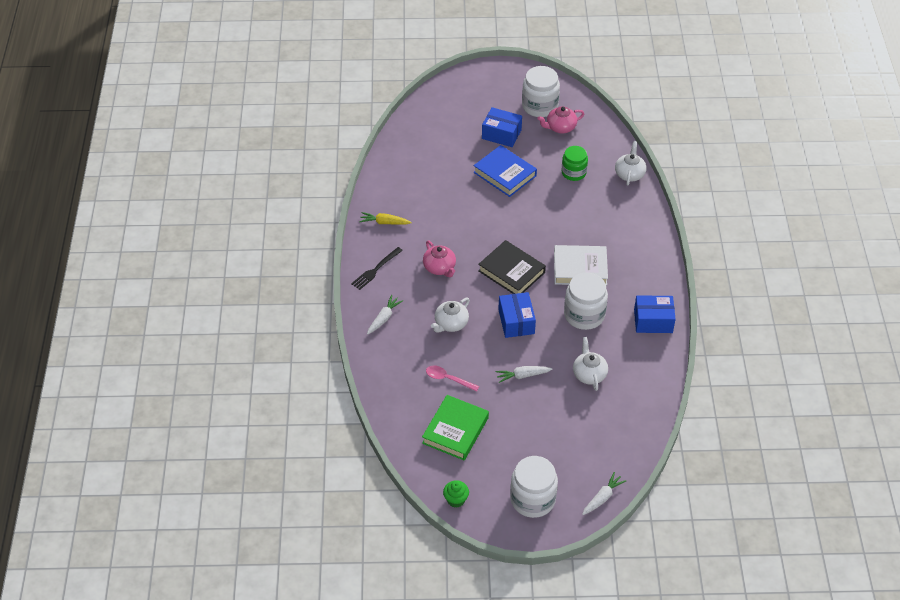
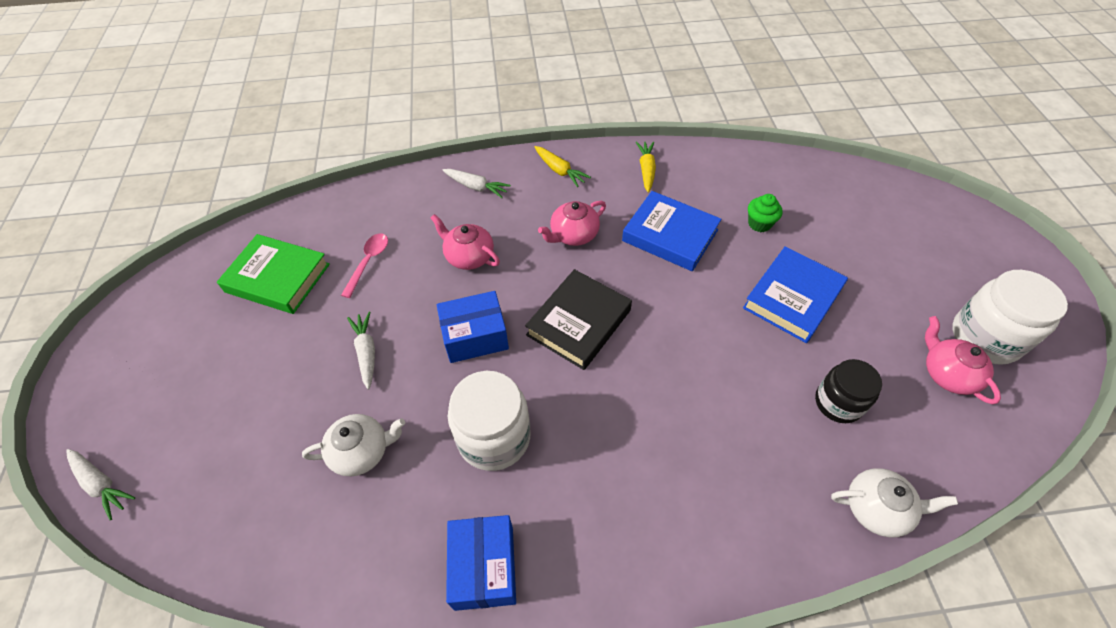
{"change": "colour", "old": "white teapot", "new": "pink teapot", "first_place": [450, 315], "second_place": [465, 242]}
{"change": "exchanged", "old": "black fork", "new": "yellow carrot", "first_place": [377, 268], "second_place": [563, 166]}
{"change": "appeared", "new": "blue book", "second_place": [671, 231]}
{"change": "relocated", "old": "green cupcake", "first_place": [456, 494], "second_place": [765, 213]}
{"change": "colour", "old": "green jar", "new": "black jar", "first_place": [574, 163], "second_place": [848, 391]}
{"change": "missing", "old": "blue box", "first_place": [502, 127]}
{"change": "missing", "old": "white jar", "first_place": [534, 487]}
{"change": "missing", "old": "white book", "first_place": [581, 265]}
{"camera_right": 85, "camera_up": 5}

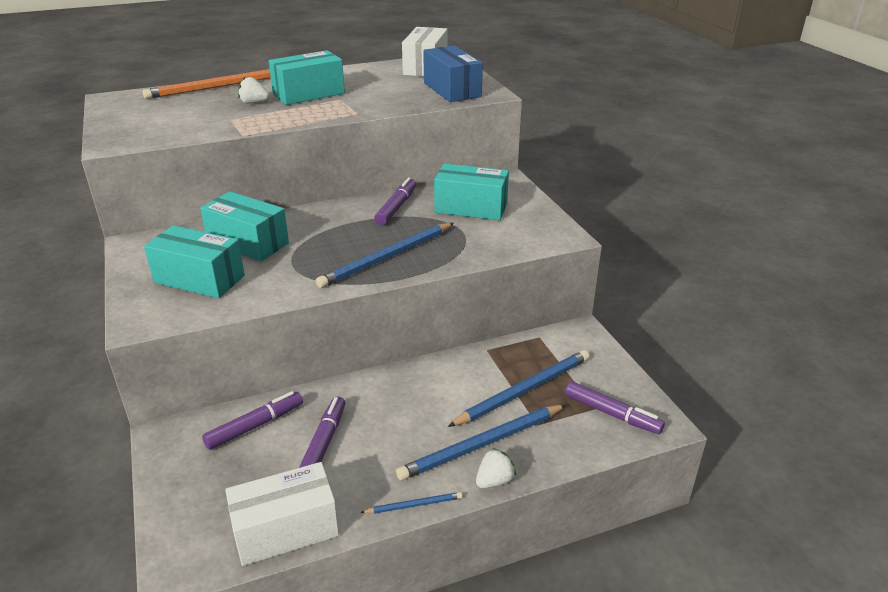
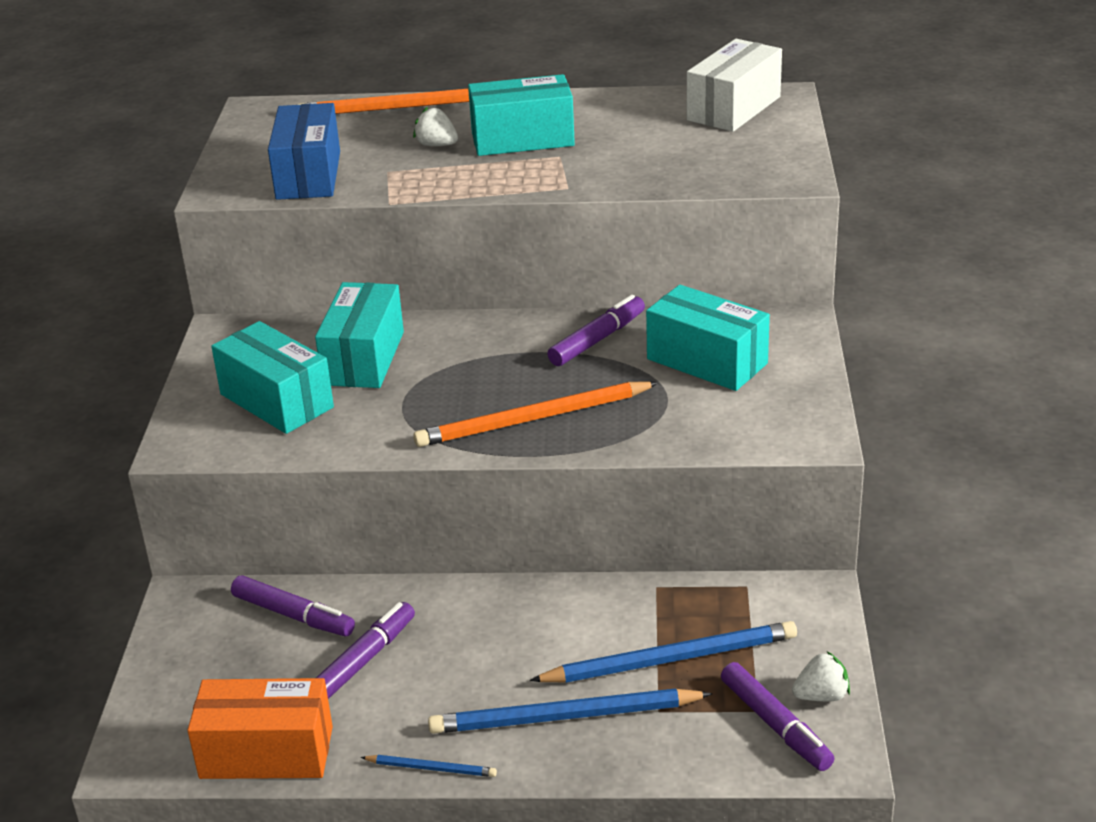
{"change": "colour", "old": "white box", "new": "orange box", "first_place": [282, 514], "second_place": [260, 728]}
{"change": "spun", "old": "purple marker", "first_place": [252, 420], "second_place": [293, 605], "degrees": 45}
{"change": "relocated", "old": "blue box", "first_place": [453, 73], "second_place": [304, 151]}
{"change": "spun", "old": "turquoise box", "first_place": [244, 226], "second_place": [359, 335], "degrees": 45}
{"change": "colour", "old": "blue pencil", "new": "orange pencil", "first_place": [385, 255], "second_place": [536, 414]}
{"change": "relocated", "old": "white strawberry", "first_place": [496, 468], "second_place": [821, 676]}
{"camera_right": 25, "camera_up": 0}

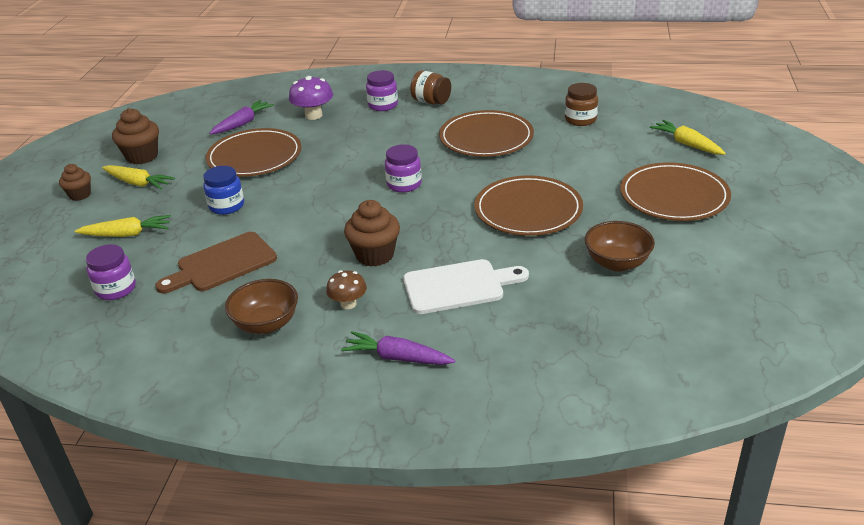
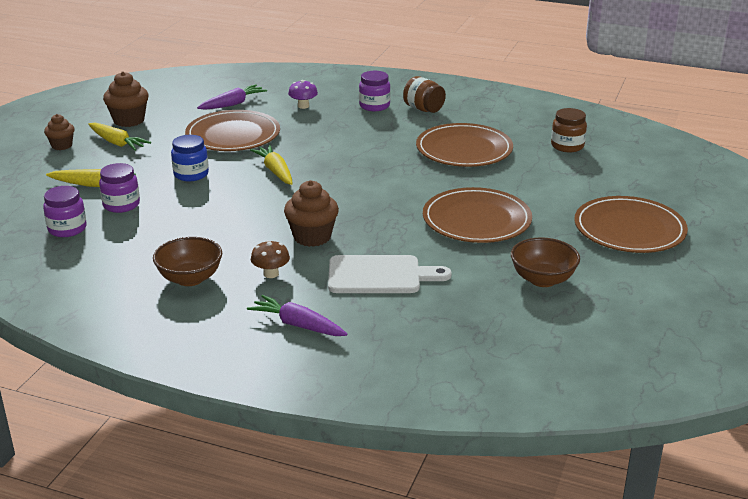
{"change": "relocated", "old": "purple jar", "first_place": [403, 168], "second_place": [119, 188]}
{"change": "relocated", "old": "yellow carrot", "first_place": [688, 137], "second_place": [271, 165]}
{"change": "size", "old": "purple mushroom", "first_place": [311, 98], "second_place": [303, 94], "factor": 0.66}
{"change": "missing", "old": "brown cutting board", "first_place": [216, 262]}
{"camera_right": 10, "camera_up": -5}

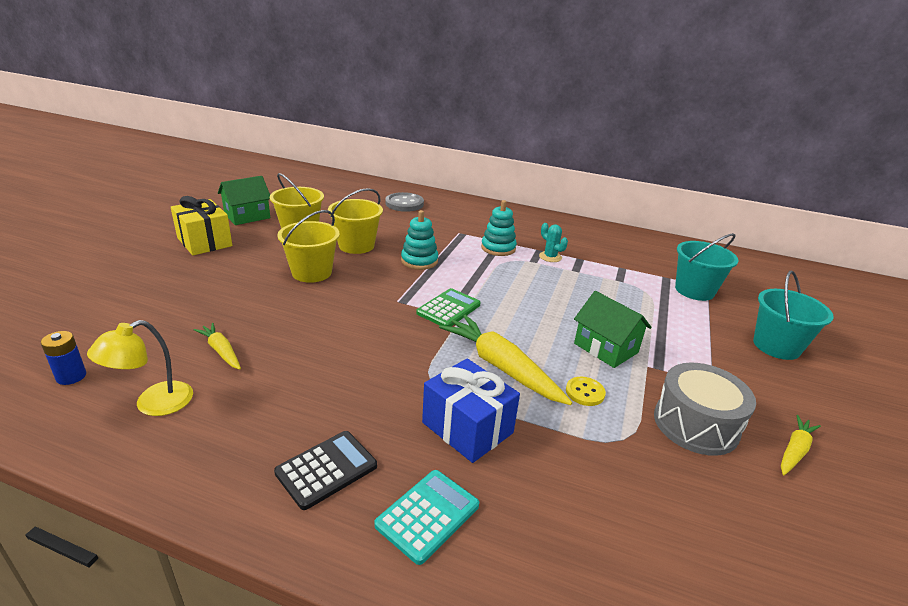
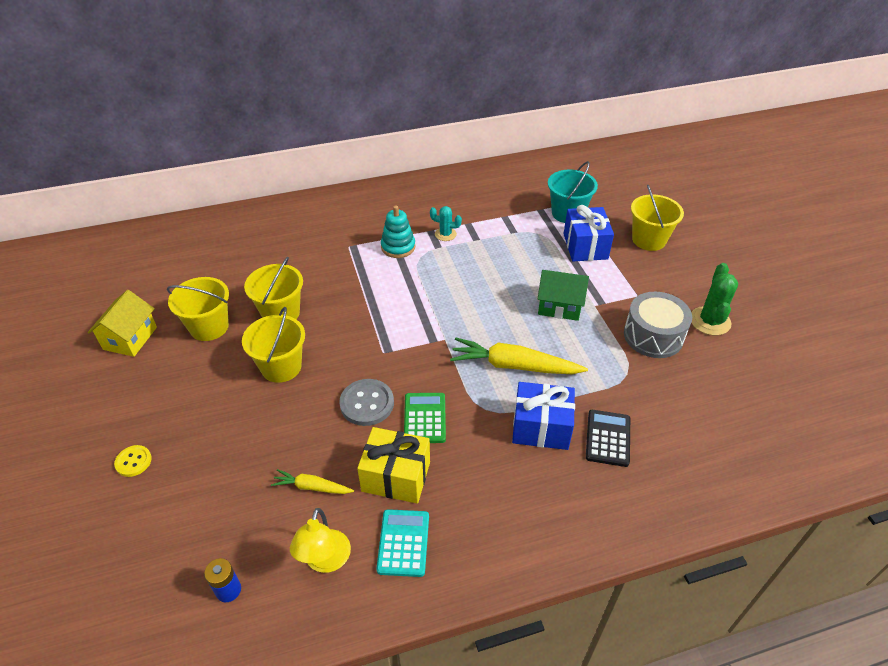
{"change": "colour", "old": "green house", "new": "yellow house", "first_place": [244, 200], "second_place": [122, 323]}
{"change": "relocated", "old": "yellow button", "first_place": [586, 391], "second_place": [133, 461]}
{"change": "relocated", "old": "grey button", "first_place": [404, 202], "second_place": [366, 402]}
{"change": "relocated", "old": "yellow gift", "first_place": [202, 225], "second_place": [393, 465]}
{"change": "relocated", "old": "turquoise calculator", "first_place": [426, 517], "second_place": [402, 543]}
{"change": "relocated", "old": "green calculator", "first_place": [448, 307], "second_place": [425, 418]}
{"change": "appeared", "new": "blue gift", "second_place": [589, 233]}
{"change": "relocated", "old": "black calculator", "first_place": [325, 470], "second_place": [608, 438]}
{"change": "colour", "old": "turquoise bucket", "new": "yellow bucket", "first_place": [793, 315], "second_place": [657, 218]}
{"change": "exchanged", "old": "yellow carrot", "new": "green cactus", "first_place": [801, 445], "second_place": [714, 299]}
{"change": "missing", "old": "turquoise stacking toy", "first_place": [420, 240]}
{"camera_right": -35, "camera_up": 15}

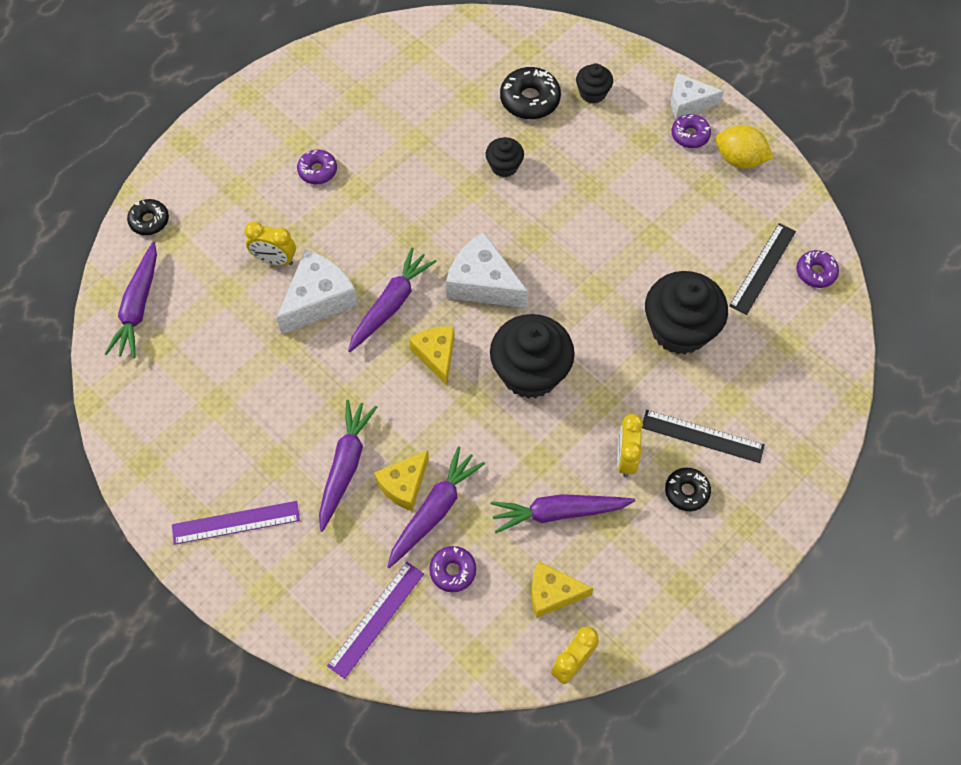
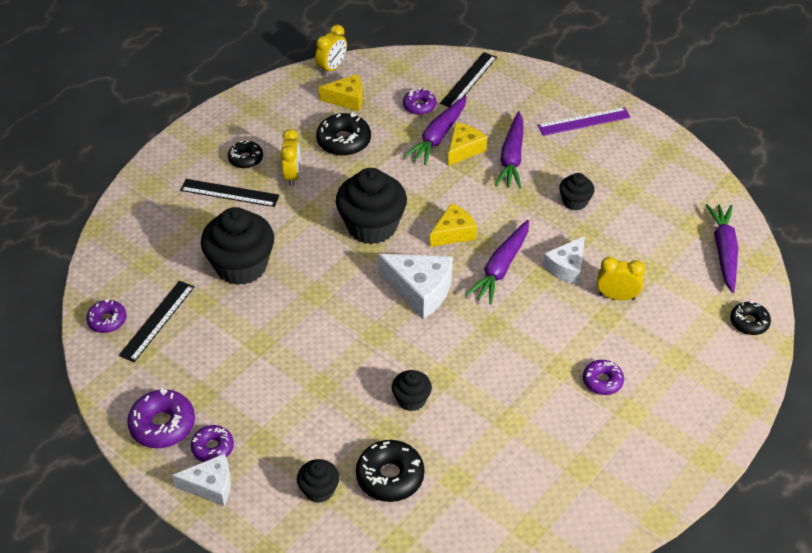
{"change": "exchanged", "old": "yellow lemon", "new": "purple donut", "first_place": [745, 146], "second_place": [161, 418]}
{"change": "exchanged", "old": "purple carrot", "new": "black donut", "first_place": [563, 513], "second_place": [343, 134]}
{"change": "spun", "old": "yellow cheese", "first_place": [432, 356], "second_place": [453, 225], "degrees": -105}
{"change": "colour", "old": "purple ruler", "new": "black ruler", "first_place": [375, 620], "second_place": [468, 79]}
{"change": "size", "old": "white cheese", "first_place": [317, 292], "second_place": [564, 260], "factor": 0.66}
{"change": "appeared", "new": "black cupcake", "second_place": [577, 192]}
{"camera_right": 175, "camera_up": -15}

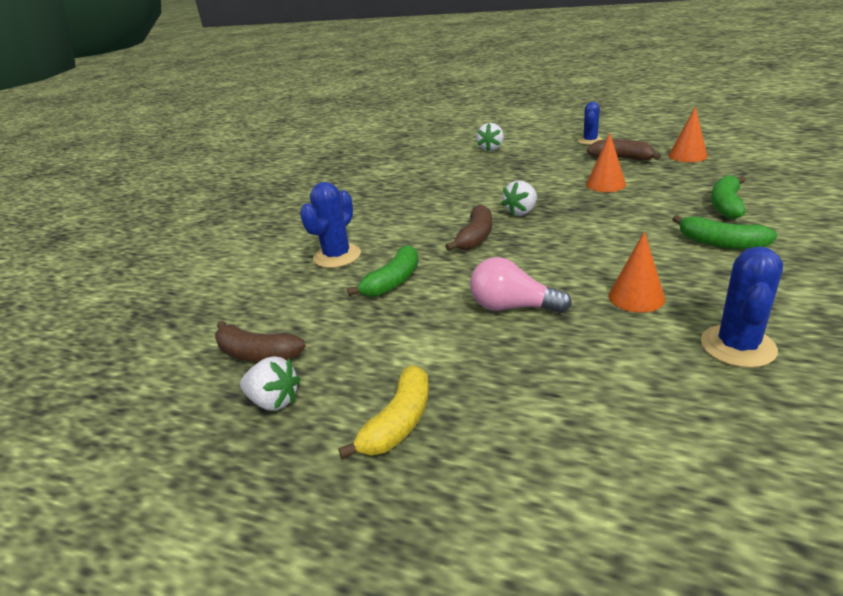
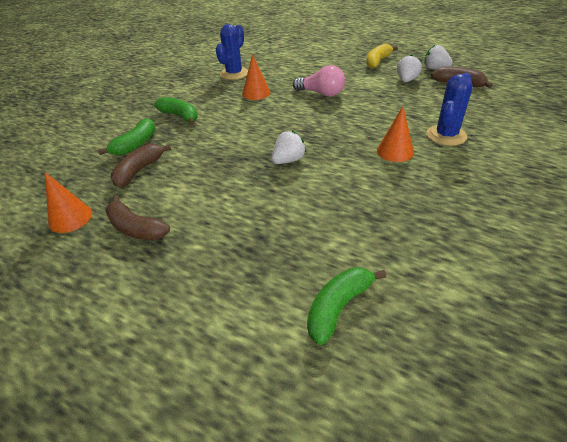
{"change": "relocated", "old": "brown banana", "first_place": [468, 228], "second_place": [141, 166]}
{"change": "relocated", "old": "green banana", "first_place": [383, 271], "second_place": [346, 306]}
{"change": "relocated", "old": "orange cone", "first_place": [606, 162], "second_place": [395, 134]}
{"change": "relocated", "old": "white strawberry", "first_place": [490, 137], "second_place": [409, 68]}
{"change": "missing", "old": "blue cactus", "first_place": [590, 123]}
{"camera_right": -175, "camera_up": 10}

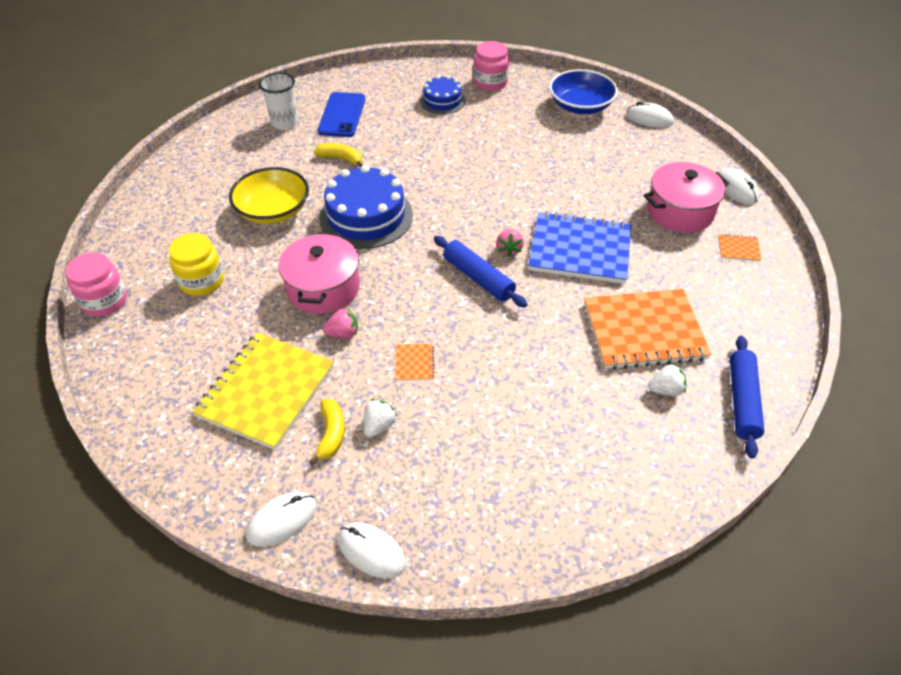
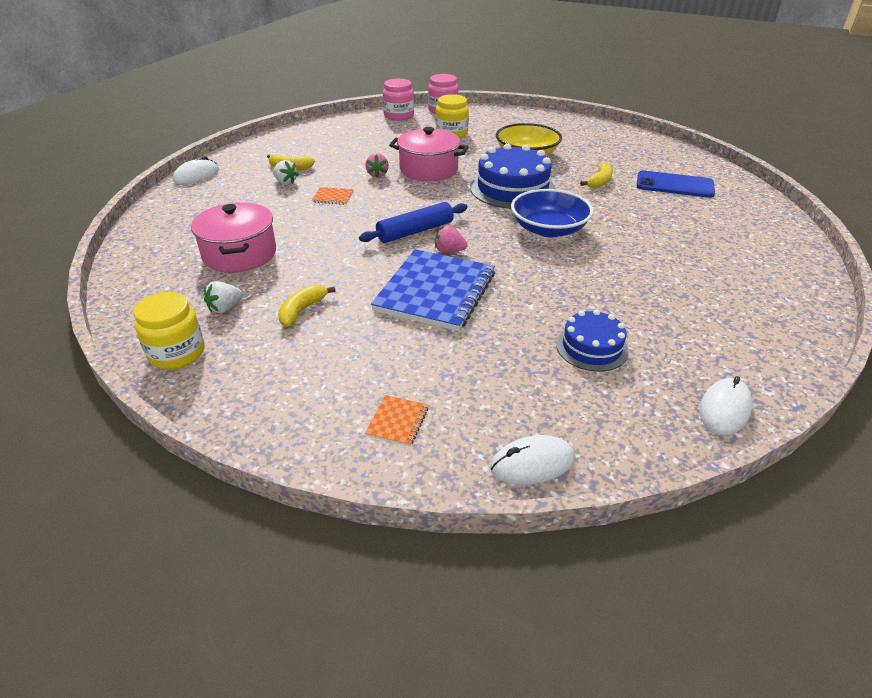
{"change": "exchanged", "old": "blue rolling pin", "new": "yellow jar", "first_place": [747, 397], "second_place": [169, 330]}
{"change": "relocated", "old": "pink pot", "first_place": [687, 197], "second_place": [233, 237]}
{"change": "spun", "old": "white strawberry", "first_place": [667, 380], "second_place": [223, 297], "degrees": 45}
{"change": "exchanged", "old": "orange notebook", "new": "yellow banana", "first_place": [647, 329], "second_place": [307, 305]}
{"change": "relocated", "old": "pink jar", "first_place": [491, 66], "second_place": [398, 100]}
{"change": "relocated", "old": "blue bowl", "first_place": [583, 91], "second_place": [552, 213]}
{"change": "relocated", "old": "blue cake", "first_place": [443, 94], "second_place": [592, 341]}
{"change": "missing", "old": "yellow notebook", "first_place": [263, 391]}
{"change": "missing", "old": "white mouse", "first_place": [281, 519]}
{"change": "missing", "old": "white cup", "first_place": [278, 101]}
{"camera_right": 100, "camera_up": -10}

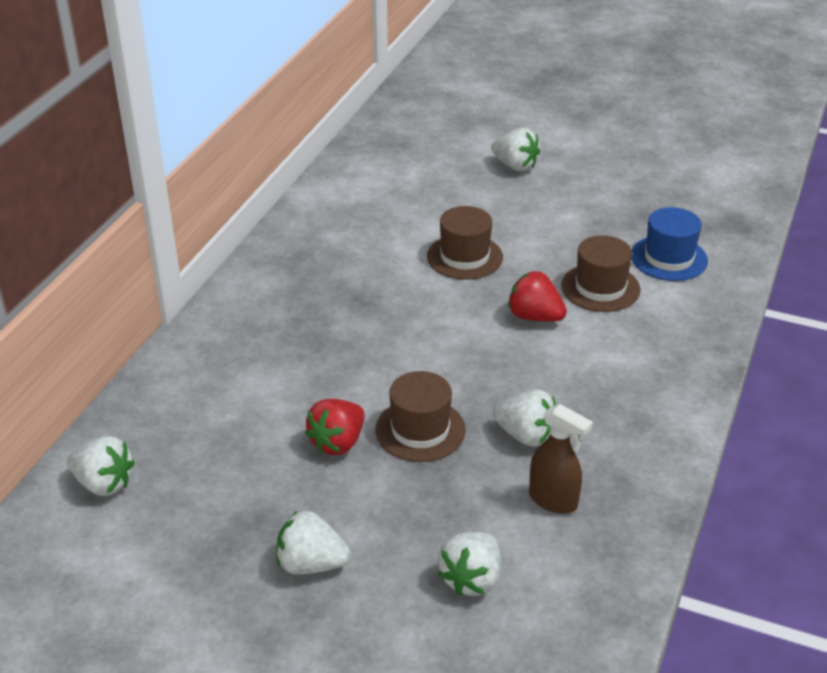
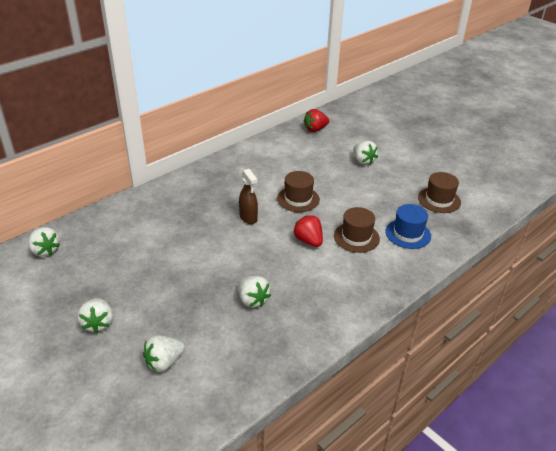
{"change": "spun", "old": "white strawberry", "first_place": [314, 542], "second_place": [95, 315], "degrees": -135}
{"change": "relocated", "old": "brown spray bottle", "first_place": [561, 459], "second_place": [248, 196]}
{"change": "relocated", "old": "red strawberry", "first_place": [335, 427], "second_place": [316, 120]}
{"change": "relocated", "old": "brown hat", "first_place": [420, 416], "second_place": [439, 192]}
{"camera_right": 25, "camera_up": 0}

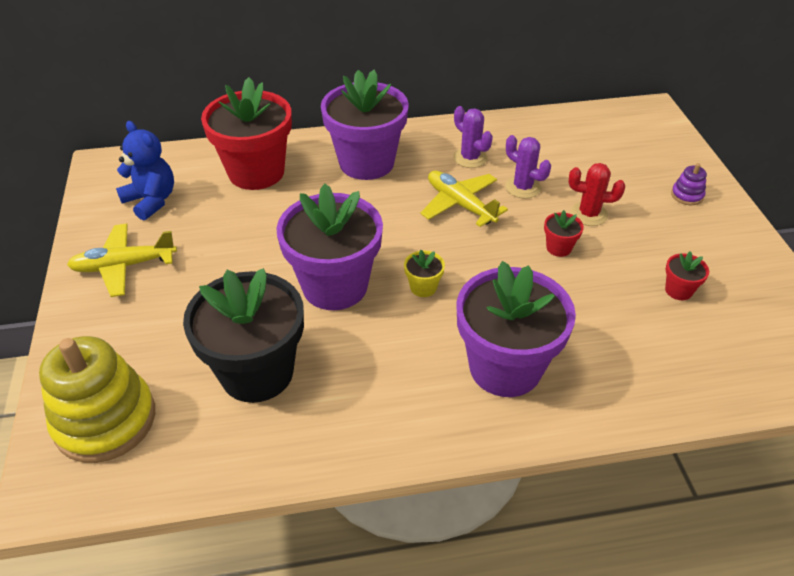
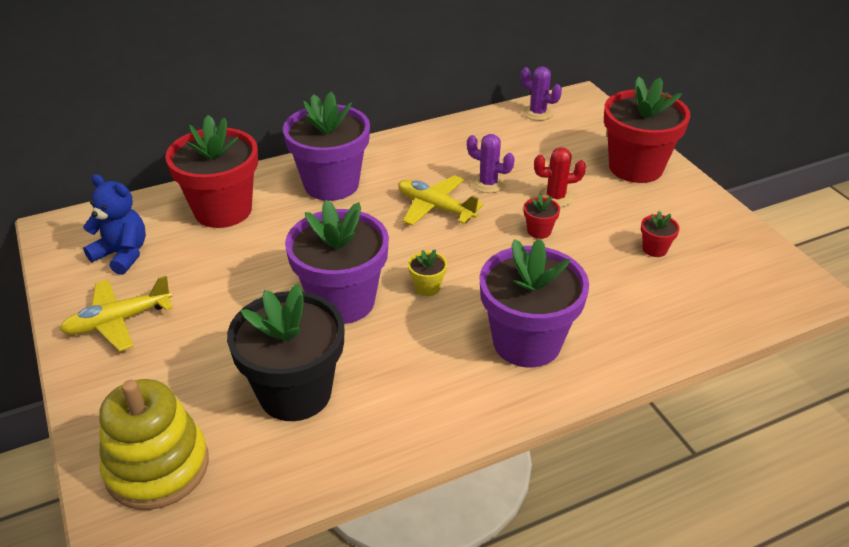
{"change": "relocated", "old": "purple cactus", "first_place": [473, 137], "second_place": [541, 93]}
{"change": "exchanged", "old": "purple stacking toy", "new": "red flower pot", "first_place": [689, 184], "second_place": [647, 130]}
{"camera_right": -15, "camera_up": -5}

